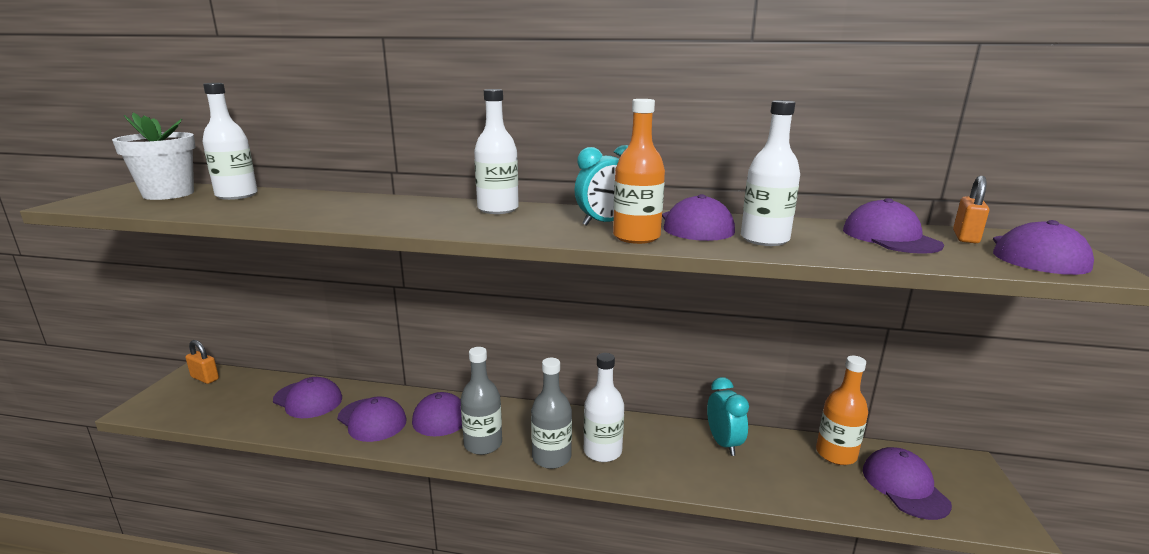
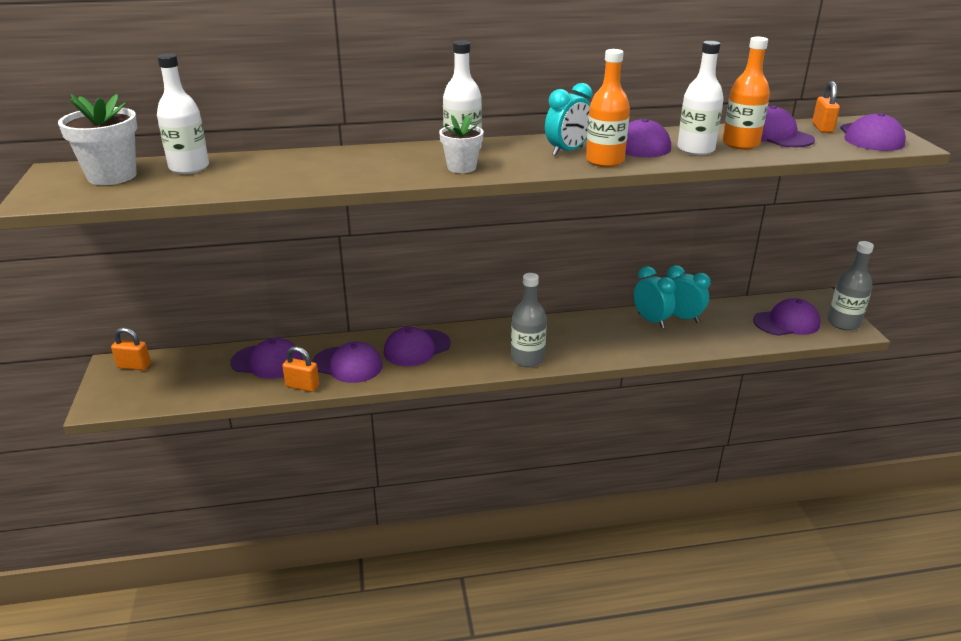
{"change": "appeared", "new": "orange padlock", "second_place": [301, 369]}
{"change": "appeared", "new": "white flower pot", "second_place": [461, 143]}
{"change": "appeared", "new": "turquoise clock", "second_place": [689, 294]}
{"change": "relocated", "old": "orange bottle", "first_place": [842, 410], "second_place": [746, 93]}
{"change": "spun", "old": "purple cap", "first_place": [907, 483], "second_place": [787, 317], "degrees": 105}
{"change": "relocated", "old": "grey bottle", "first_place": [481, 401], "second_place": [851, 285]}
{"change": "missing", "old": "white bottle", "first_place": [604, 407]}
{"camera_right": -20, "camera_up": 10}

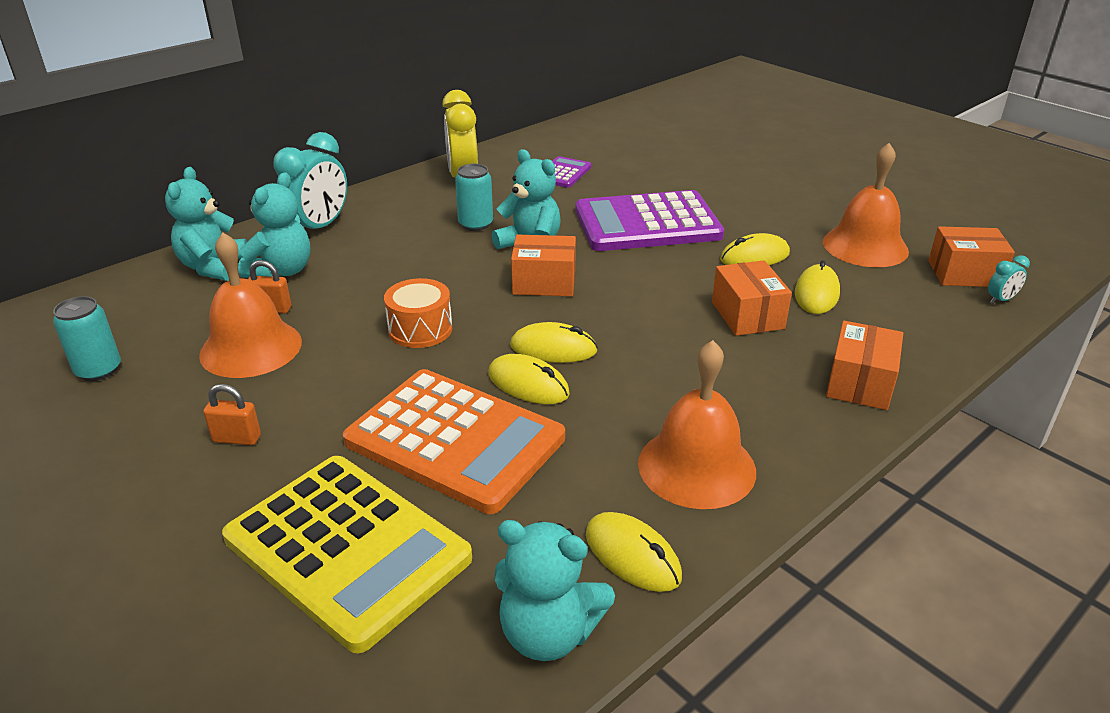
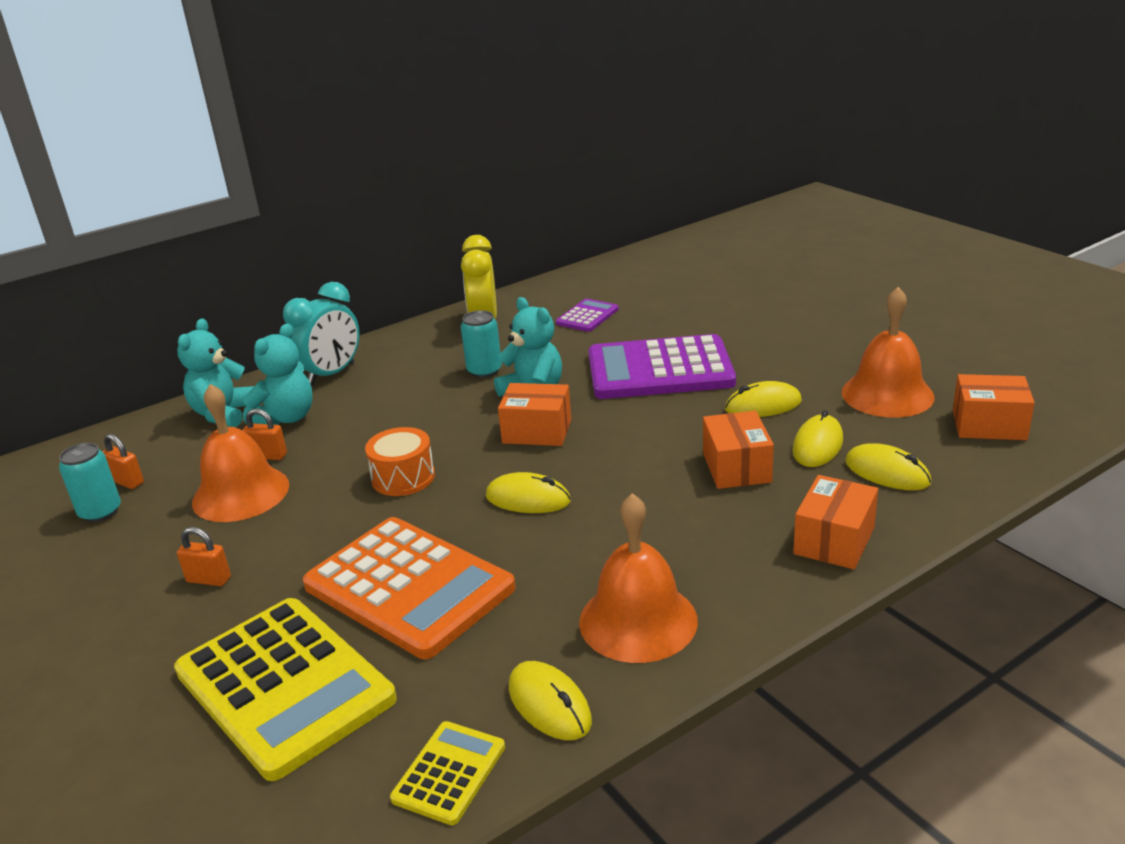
{"change": "appeared", "new": "orange padlock", "second_place": [123, 461]}
{"change": "exchanged", "old": "turquoise teddy bear", "new": "yellow calculator", "first_place": [555, 590], "second_place": [447, 773]}
{"change": "relocated", "old": "yellow mouse", "first_place": [529, 379], "second_place": [888, 466]}
{"change": "missing", "old": "turquoise clock", "first_place": [1009, 279]}
{"camera_right": 10, "camera_up": -5}

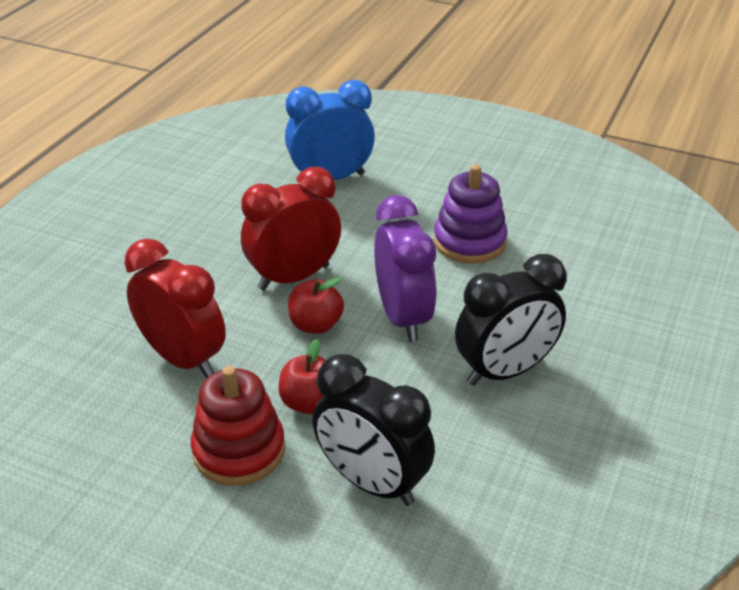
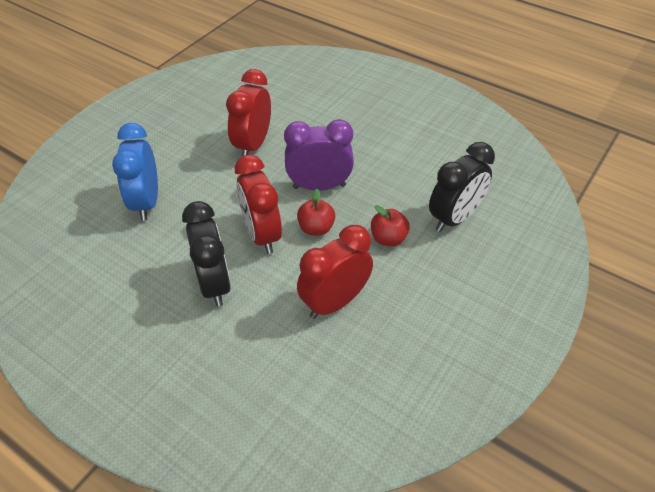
{"change": "relocated", "old": "black clock", "first_place": [511, 320], "second_place": [206, 254]}
{"change": "exchanged", "old": "purple stacking toy", "new": "red clock", "first_place": [471, 214], "second_place": [248, 112]}
{"change": "missing", "old": "red stacking toy", "first_place": [238, 426]}
{"camera_right": -80, "camera_up": 10}

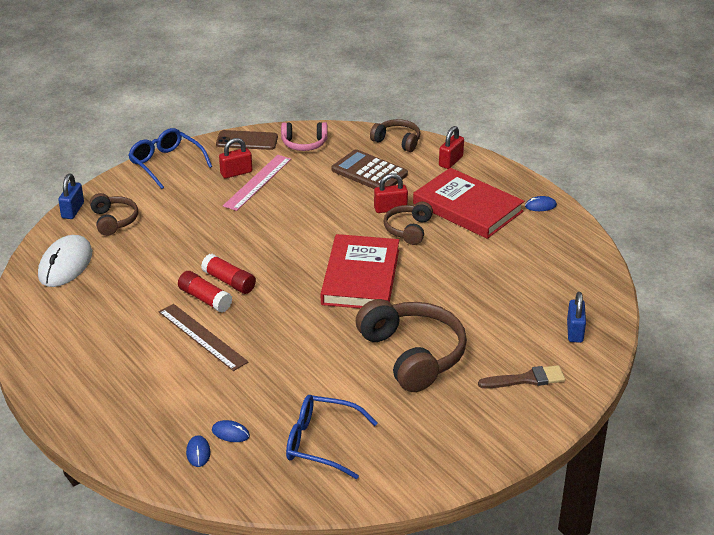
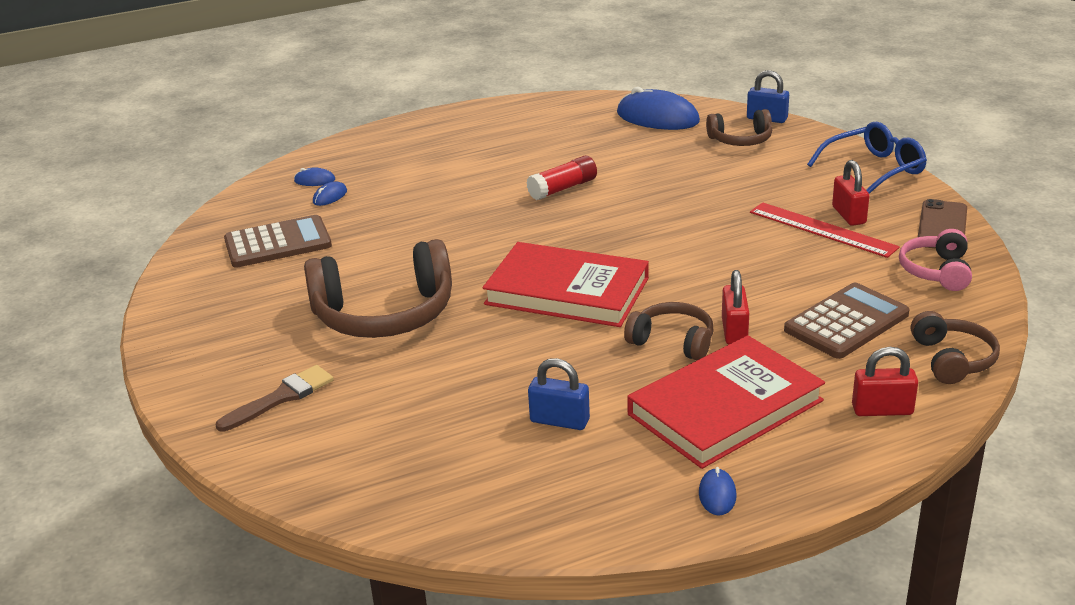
{"change": "spun", "old": "brown brush", "first_place": [521, 377], "second_place": [274, 398], "degrees": -135}
{"change": "exchanged", "old": "blue glasses", "new": "brown calculator", "first_place": [332, 437], "second_place": [278, 241]}
{"change": "relocated", "old": "blue padlock", "first_place": [576, 317], "second_place": [559, 394]}
{"change": "colour", "old": "white mouse", "new": "blue mouse", "first_place": [65, 261], "second_place": [658, 108]}
{"change": "colour", "old": "pink ruler", "new": "red ruler", "first_place": [257, 183], "second_place": [825, 230]}
{"change": "spun", "old": "red padlock", "first_place": [451, 147], "second_place": [885, 381], "degrees": -45}
{"change": "spun", "old": "brown headphones", "first_place": [395, 135], "second_place": [955, 347], "degrees": -45}
{"change": "missing", "old": "brown ruler", "first_place": [203, 337]}
{"change": "missing", "old": "red glue stick", "first_place": [228, 274]}
{"camera_right": 105, "camera_up": -5}

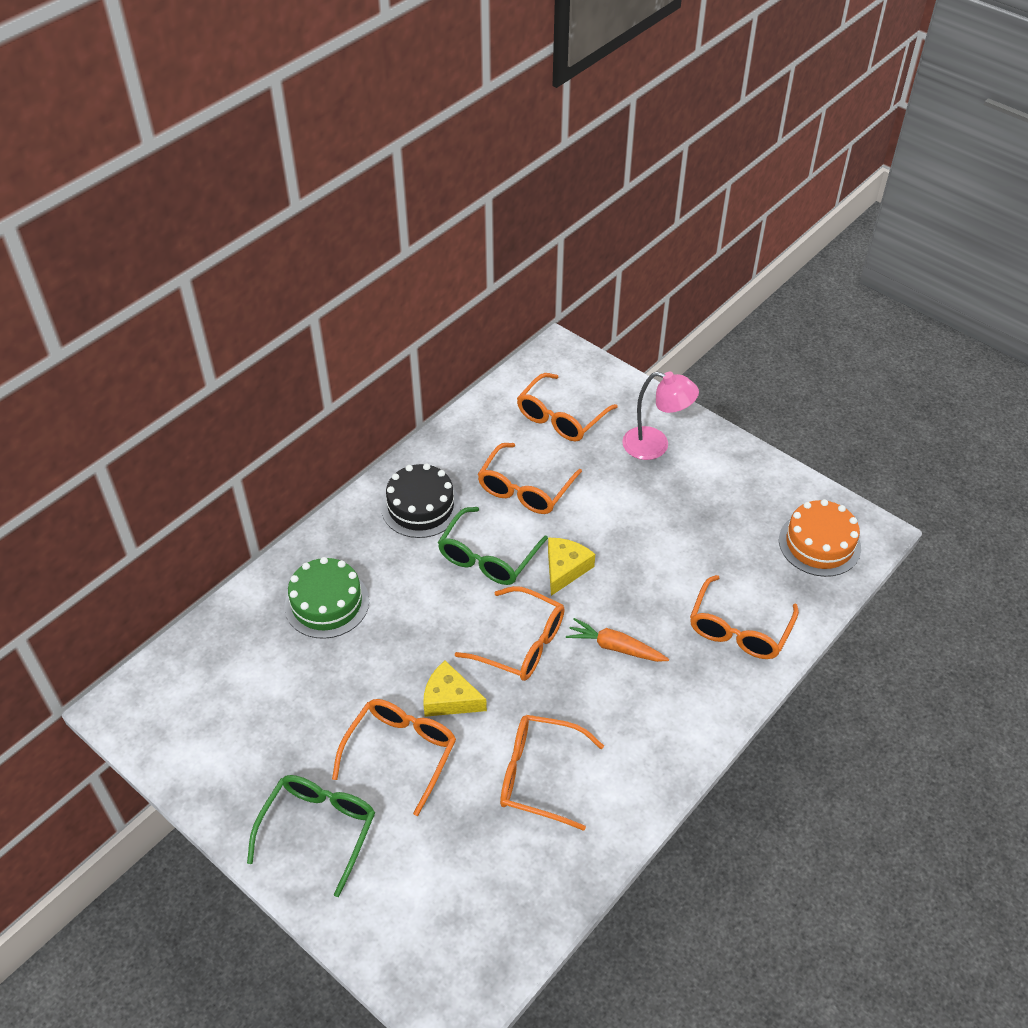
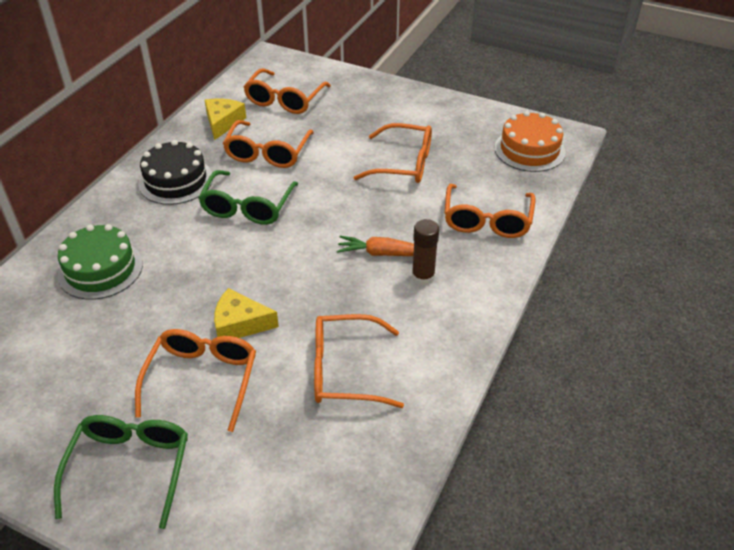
{"change": "relocated", "old": "yellow cheese", "first_place": [571, 567], "second_place": [225, 119]}
{"change": "relocated", "old": "orange glasses", "first_place": [510, 633], "second_place": [393, 153]}
{"change": "appeared", "new": "brown glue stick", "second_place": [425, 252]}
{"change": "missing", "old": "pink lamp", "first_place": [660, 416]}
{"camera_right": -15, "camera_up": -5}

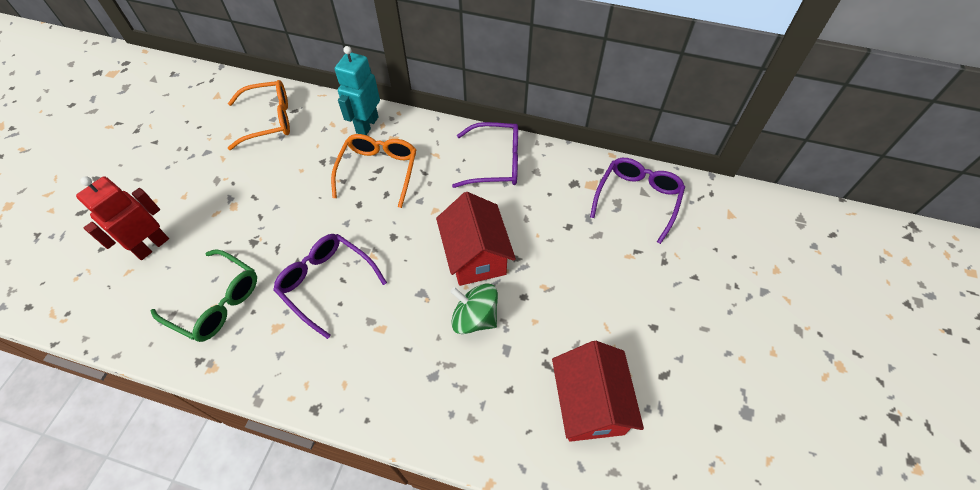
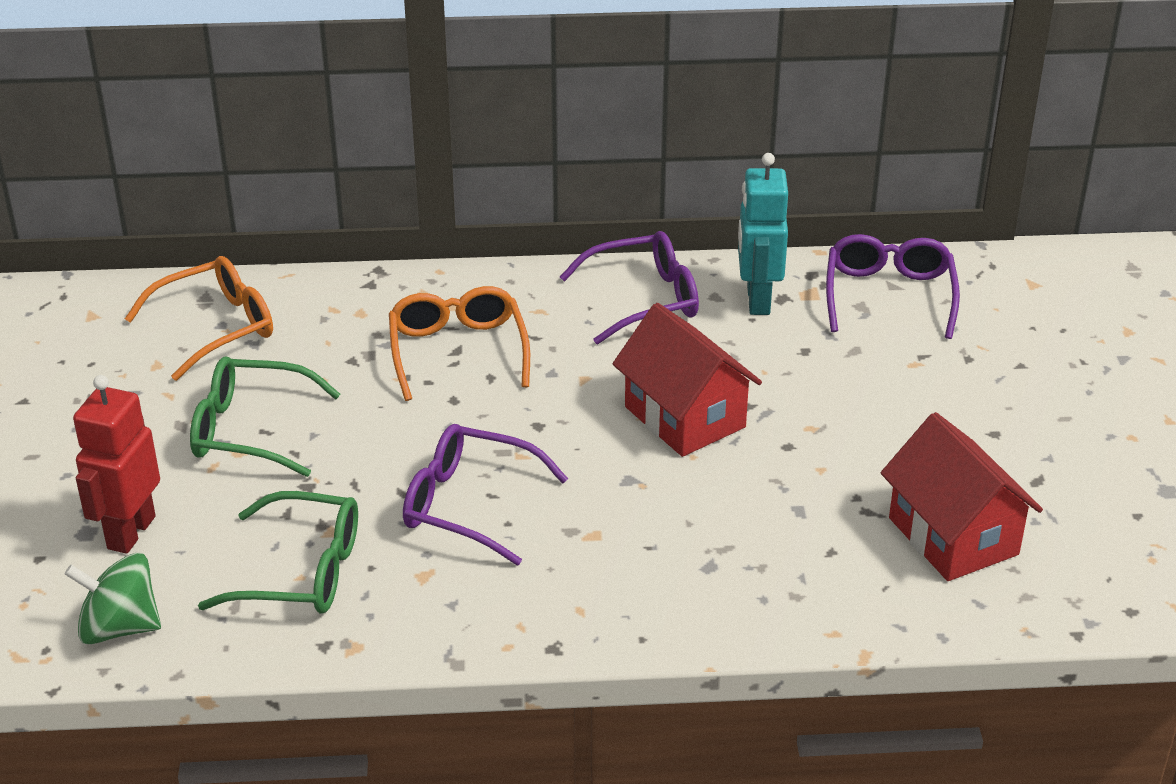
{"change": "relocated", "old": "green spinning top", "first_place": [474, 309], "second_place": [113, 598]}
{"change": "appeared", "new": "green glasses", "second_place": [265, 416]}
{"change": "relocated", "old": "turquoise robot", "first_place": [357, 90], "second_place": [763, 234]}
{"camera_right": -20, "camera_up": -20}

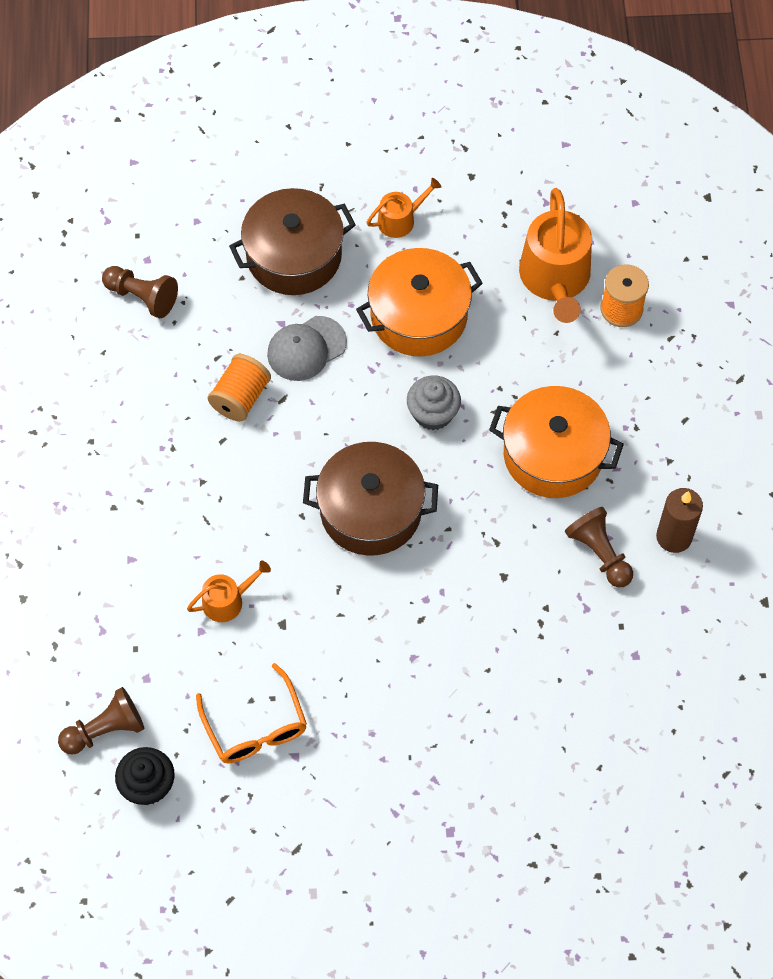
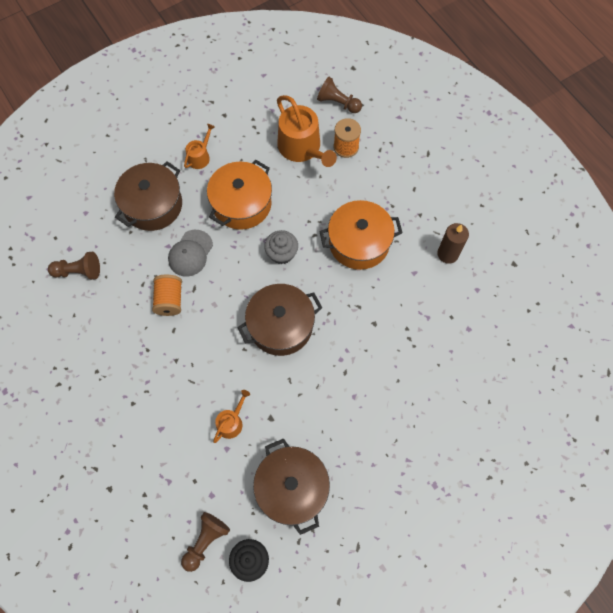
{"change": "exchanged", "old": "orange glasses", "new": "brown pot", "first_place": [251, 713], "second_place": [291, 486]}
{"change": "relocated", "old": "brown pawn", "first_place": [599, 547], "second_place": [339, 95]}
{"camera_right": -30, "camera_up": 5}

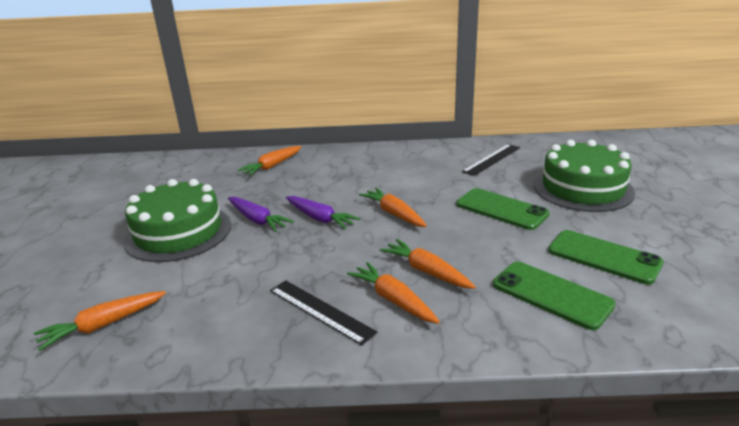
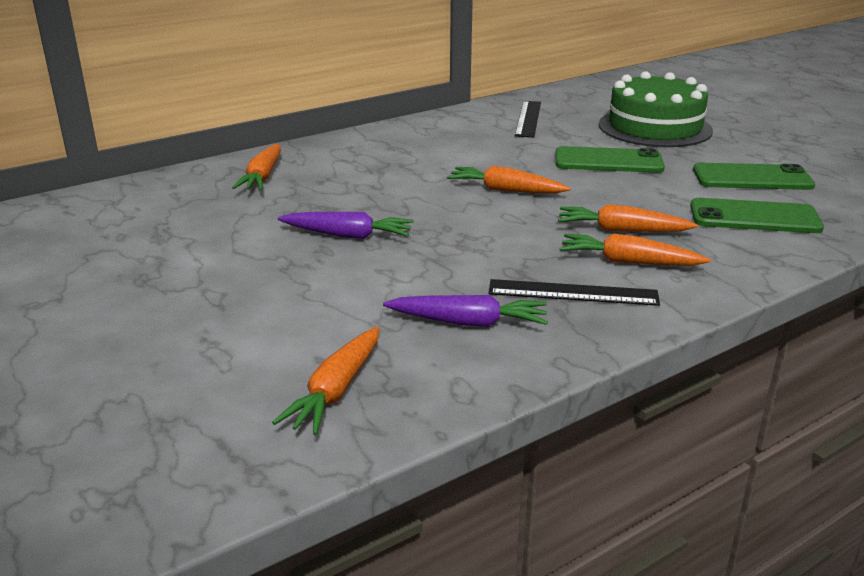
{"change": "relocated", "old": "purple carrot", "first_place": [323, 212], "second_place": [465, 311]}
{"change": "missing", "old": "green cake", "first_place": [177, 220]}
{"camera_right": -35, "camera_up": 0}

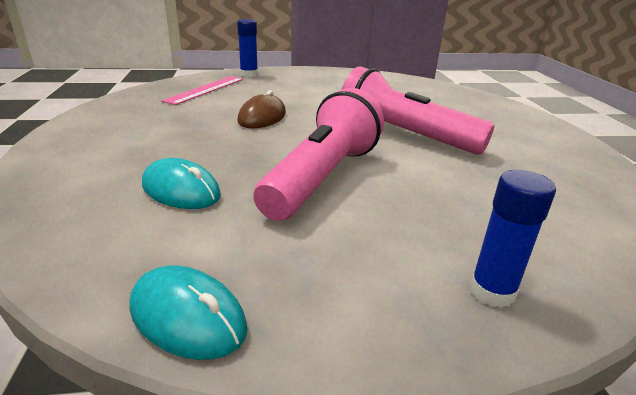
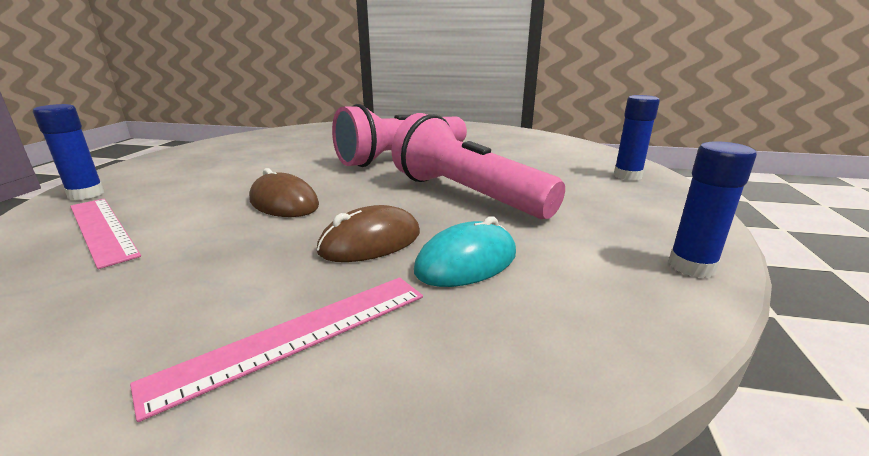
{"change": "appeared", "new": "pink ruler", "second_place": [276, 349]}
{"change": "appeared", "new": "brown mouse", "second_place": [368, 233]}
{"change": "exchanged", "old": "turquoise mouse", "new": "blue glue stick", "first_place": [189, 312], "second_place": [712, 209]}
{"camera_right": -70, "camera_up": -5}

